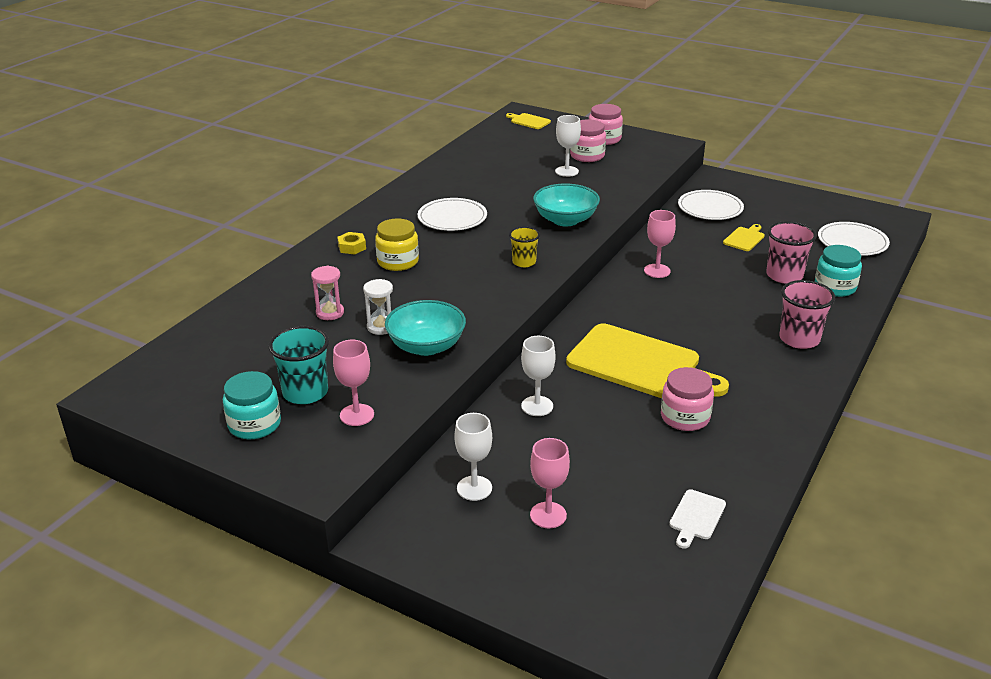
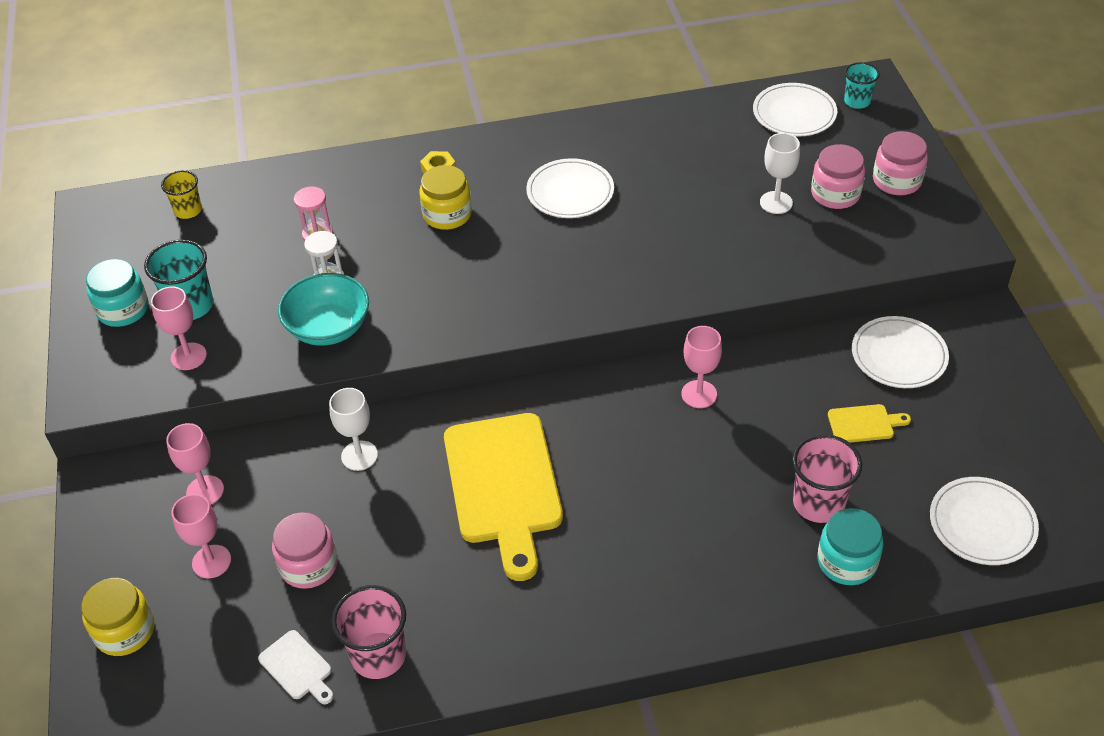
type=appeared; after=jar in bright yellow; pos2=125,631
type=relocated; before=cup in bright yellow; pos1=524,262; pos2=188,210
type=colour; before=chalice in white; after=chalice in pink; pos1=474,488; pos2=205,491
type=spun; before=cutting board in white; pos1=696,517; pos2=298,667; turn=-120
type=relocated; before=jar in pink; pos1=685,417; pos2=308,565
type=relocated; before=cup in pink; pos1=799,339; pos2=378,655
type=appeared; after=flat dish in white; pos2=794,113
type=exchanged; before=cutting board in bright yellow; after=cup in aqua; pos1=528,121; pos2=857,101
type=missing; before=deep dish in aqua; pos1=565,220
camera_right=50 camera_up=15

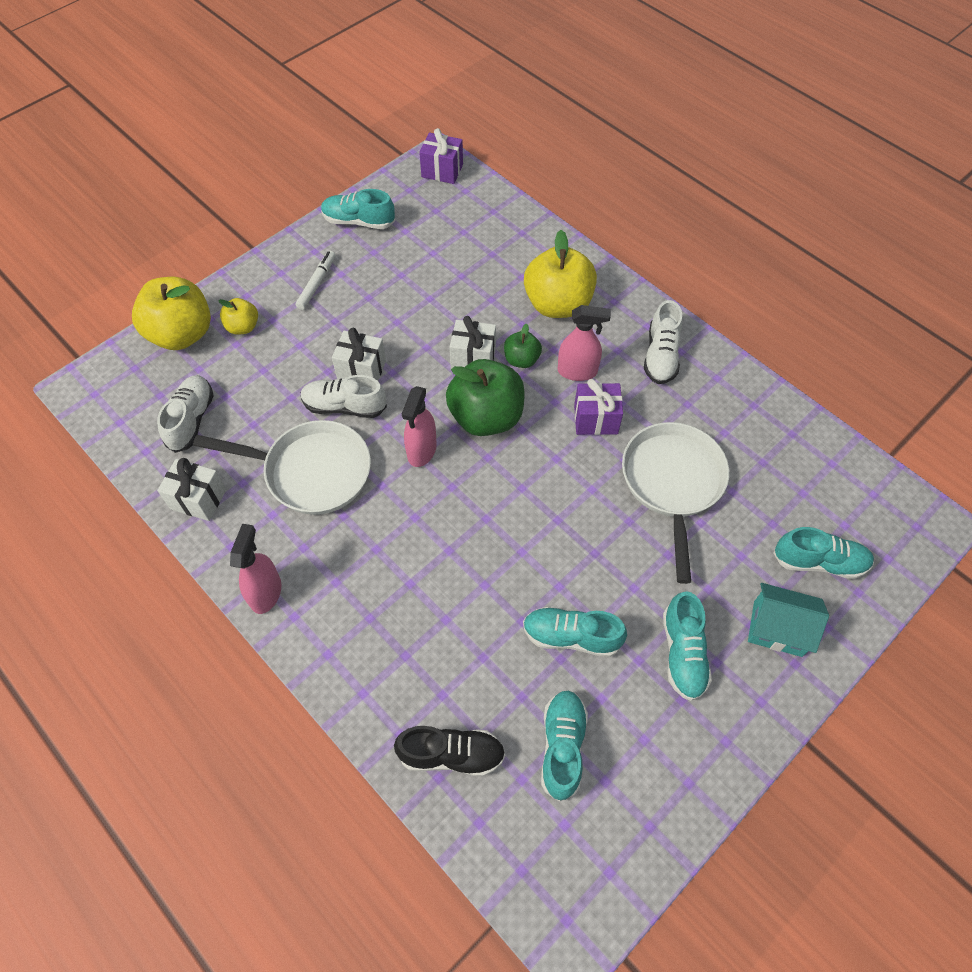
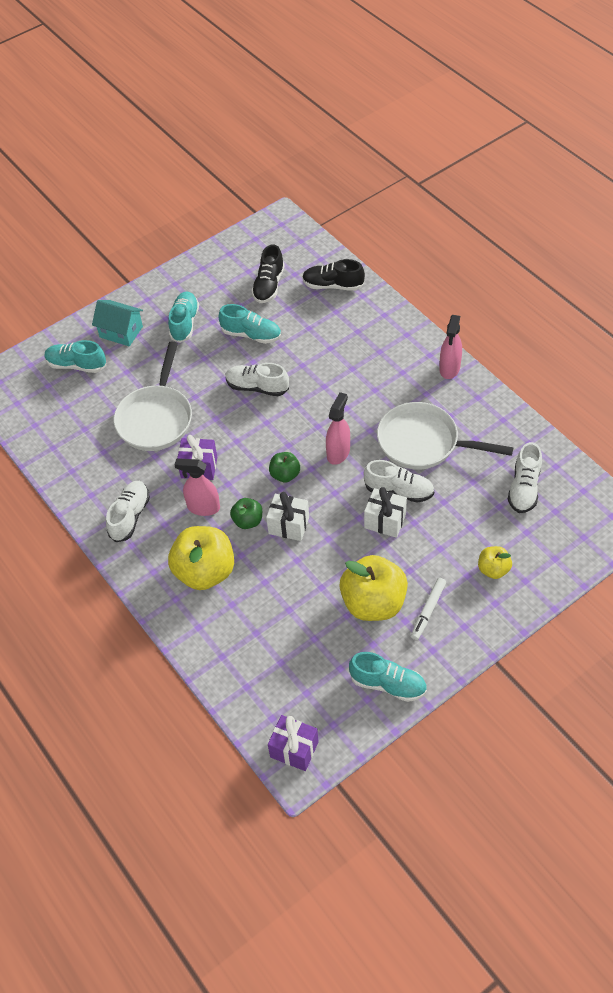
type=appeared; after=lace-up shoe in white; pos2=257,387
type=colour; before=lace-up shoe in aqua; after=lace-up shoe in jet-black; pos1=562,746; pos2=269,285
type=size; before=toy apple in green; pos1=486,417; pos2=285,475; scale=0.51
type=relocated; before=toy apple in bright yellow; pos1=182,334; pos2=373,603
type=missing; before=present in white; pos1=198,499
camera_right=-170 camera_up=-5

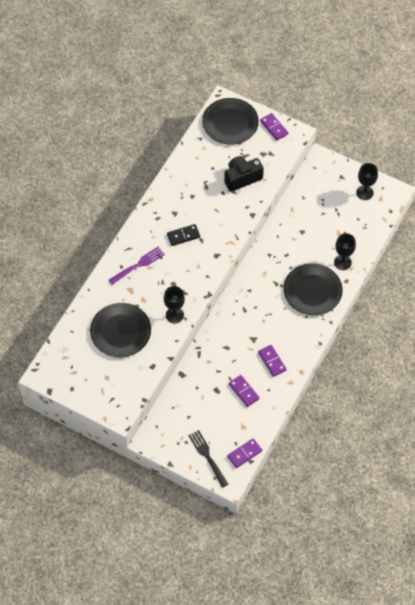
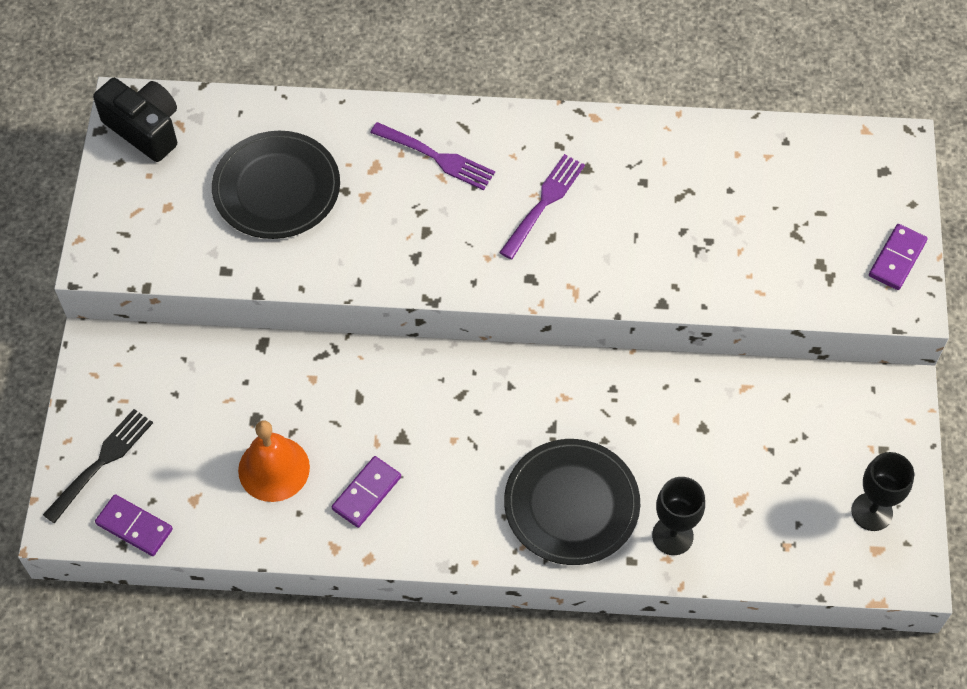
type=relocated; before=photo camera in jet-black; pos1=242,178; pos2=145,129
type=exchanged; before=domino tile in purple; after=hand bell in orange-coloured; pos1=243,391; pos2=274,469
type=exchanged; before=domino tile in jet-black; after=fork in purple; pos1=183,236; pos2=543,204
type=missing; before=chalice in jet-black; pos1=174,315
type=missing; before=flat dish in jet-black; pos1=230,123
camera_right=65 camera_up=0

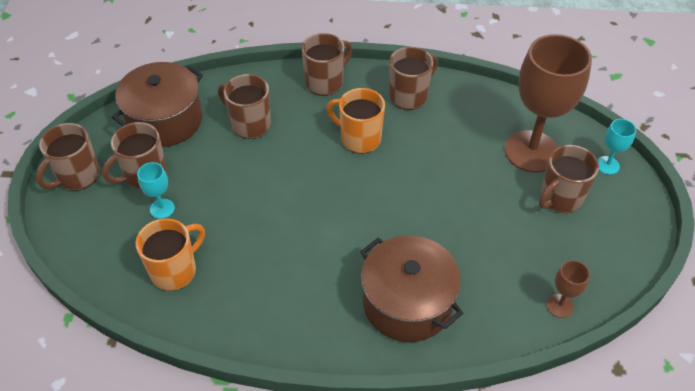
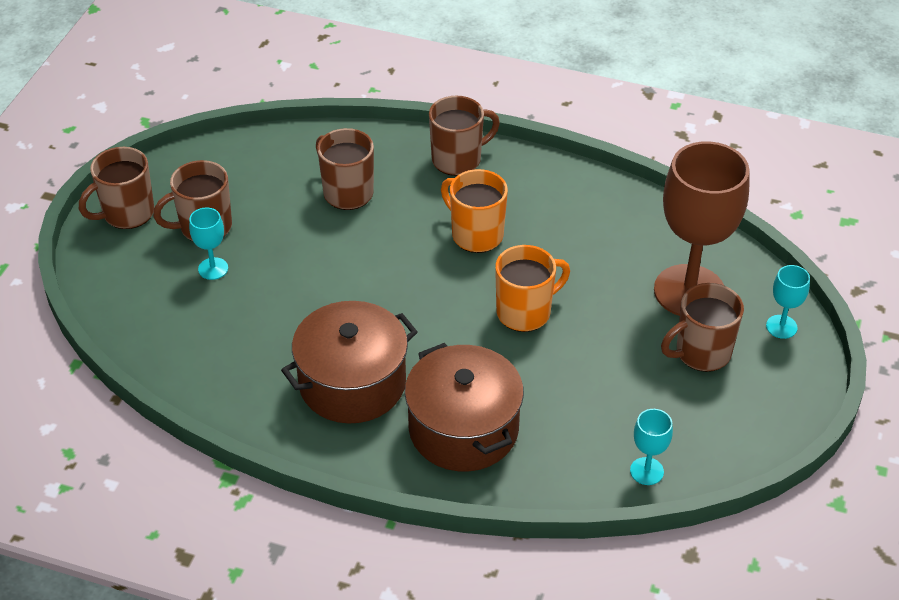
type=relocated; before=stockpot in brown; pos1=165,120; pos2=352,383
type=relocated; before=mug in orange-coloured; pos1=175,271; pos2=525,312
type=colour; before=chalice in brown; after=chalice in aqua; pos1=559,306; pos2=646,471
type=missing; before=mug in brown; pos1=409,96
camera_right=15 camera_up=-5

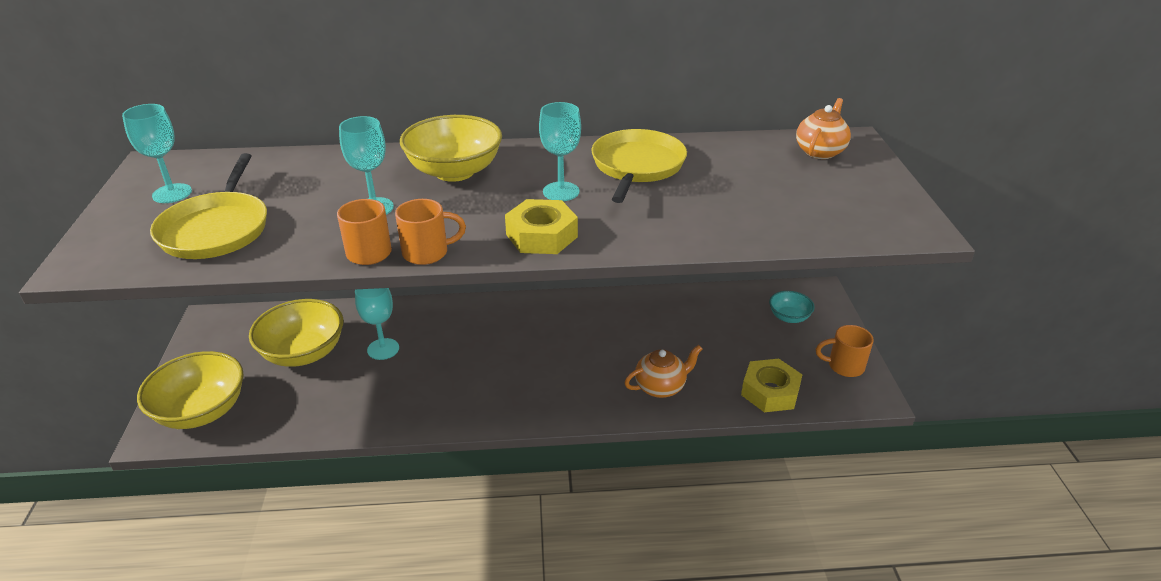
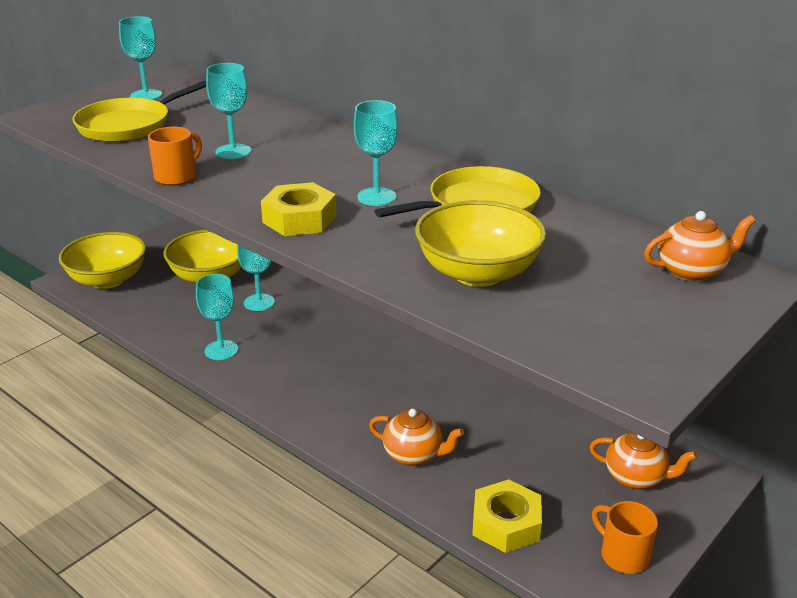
type=appeared; after=chalice in aqua; pos2=221,350
type=relocated; before=deep dish in bright yellow; pos1=454,171; pos2=478,273
type=exchanged; before=deep dish in aqua; after=tea pot in orange-coloured; pos1=789,317; pos2=636,477
type=missing; before=mug in orange-coloured; pos1=427,253
camera_right=45 camera_up=-5

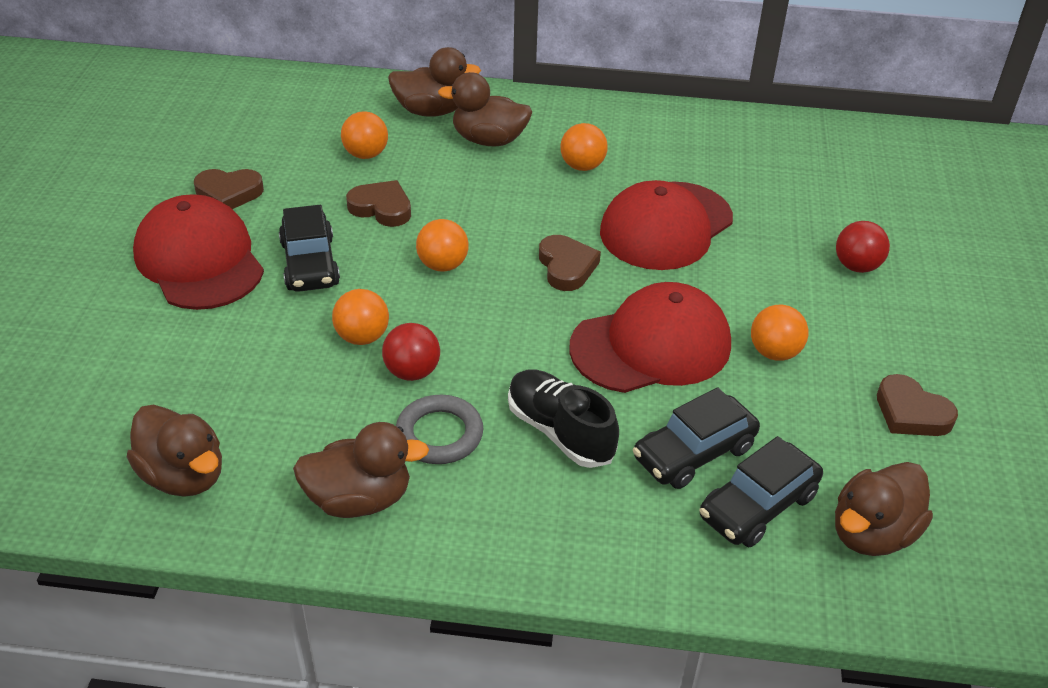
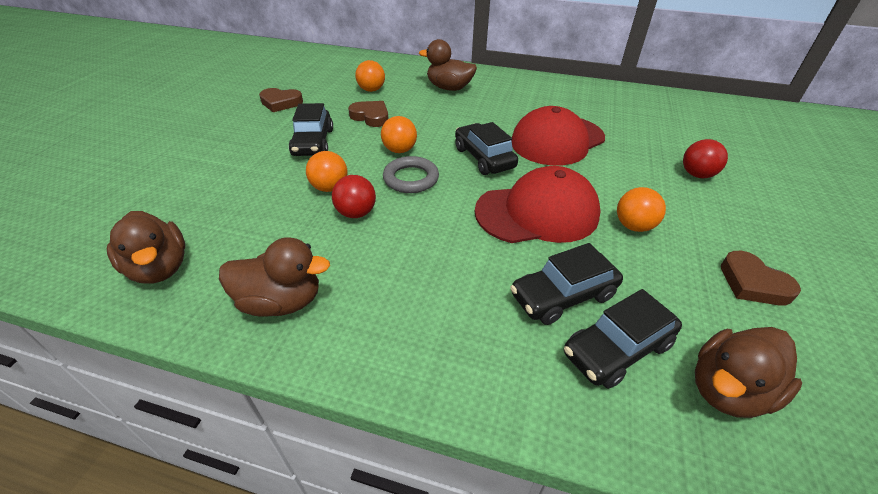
type=relocated; before=hoop in ash-grey; pos1=439,434; pos2=411,178
type=exchanged; before=heart in brown; after=toy car in jet-black; pos1=566,267; pos2=484,158
type=missing; before=peaked cap in scarlet; pos1=199,260
type=missing; before=rubber duck in brown; pos1=431,111
type=missing; before=lace-up shoe in jet-black; pos1=560,431
type=missing; before=ball in orange-coloured; pos1=582,166
camera_right=10 camera_up=0

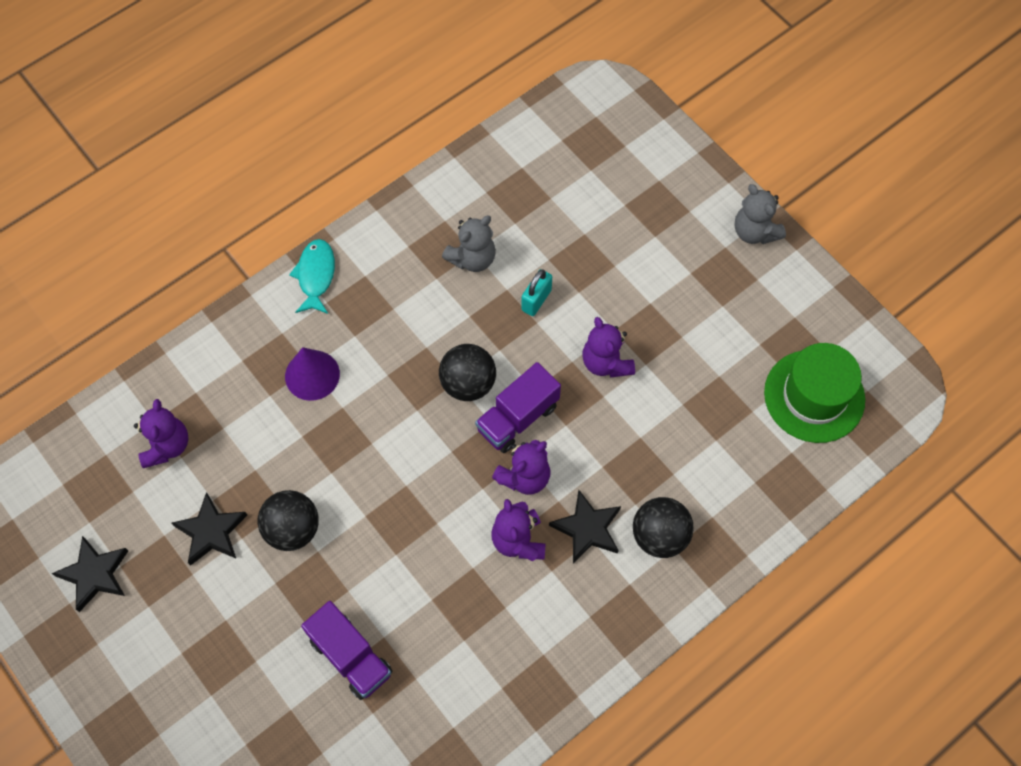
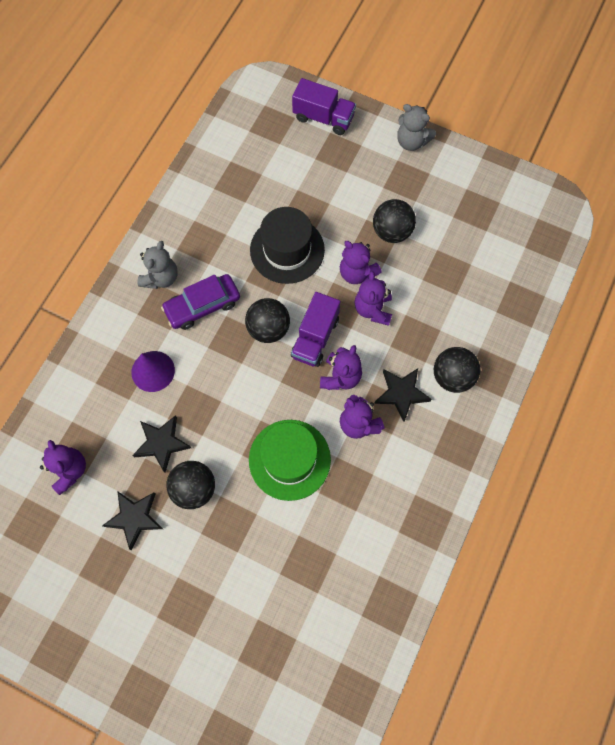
type=relocated; before=five-pointed star in jet-black; pos1=94,574; pos2=162,443
type=relocated; before=teddy in ash-grey; pos1=472,258; pos2=161,277
type=appeared; after=toy car in purple; pos2=202,305
type=relocated; before=top hat in green; pos1=814,396; pos2=289,459
type=exchanged; before=padlock in aqua; after=top hat in jet-black; pos1=536,300; pos2=287,250
type=relocated; before=toy truck in purple; pos1=350,656; pos2=323,118
type=appeared; after=teddy in purple; pos2=373,309
type=appeared; after=ball in jet-black; pos2=391,231
type=missing; before=fish in aqua; pos1=316,275
camera_right=-25 camera_up=5

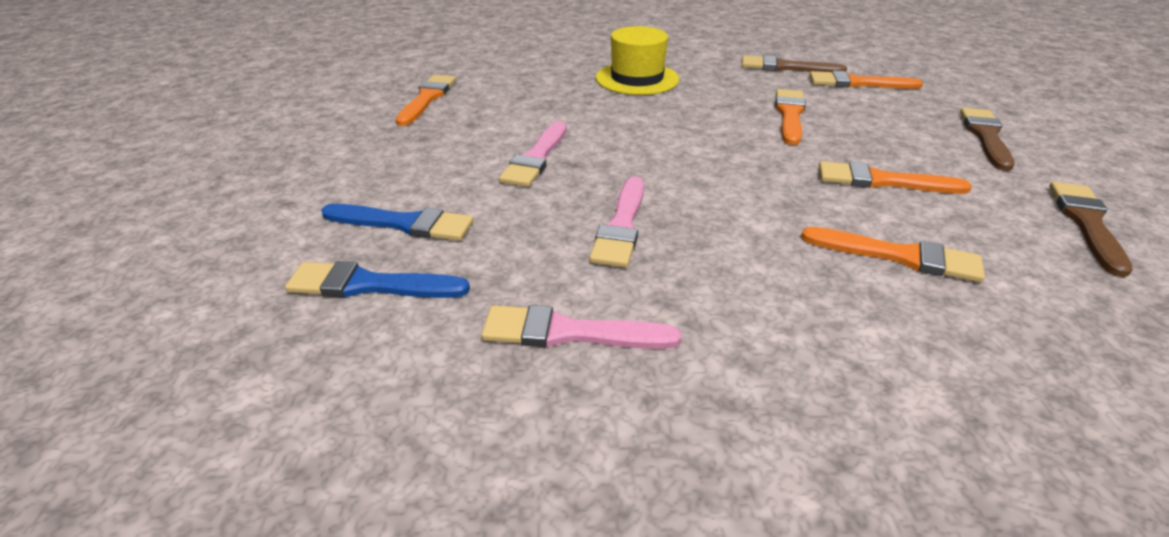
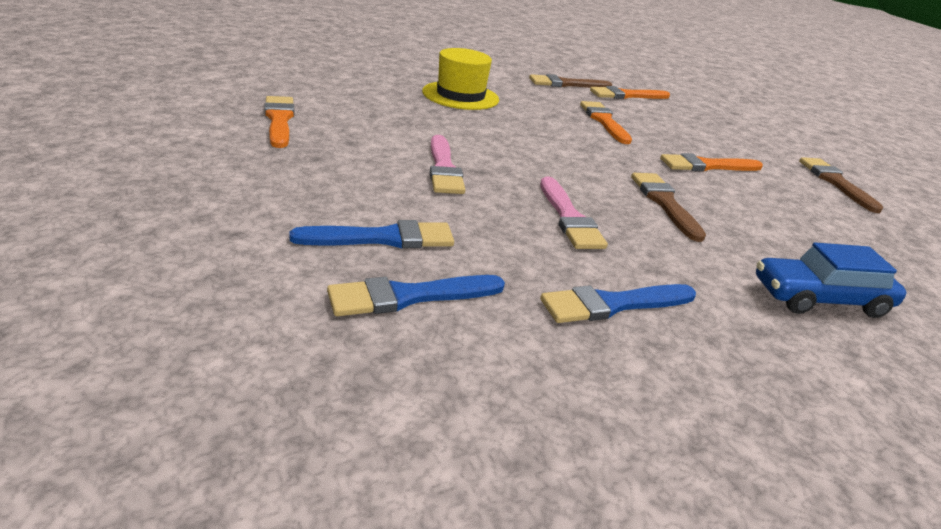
type=colour; before=paint brush in pink; after=paint brush in royal blue; pos1=569,332; pos2=613,304
type=relocated; before=paint brush in brown; pos1=985,136; pos2=664,203
type=appeared; after=toy car in royal blue; pos2=819,299
type=missing; before=paint brush in orange-coloured; pos1=899,256
camera_right=-30 camera_up=-5

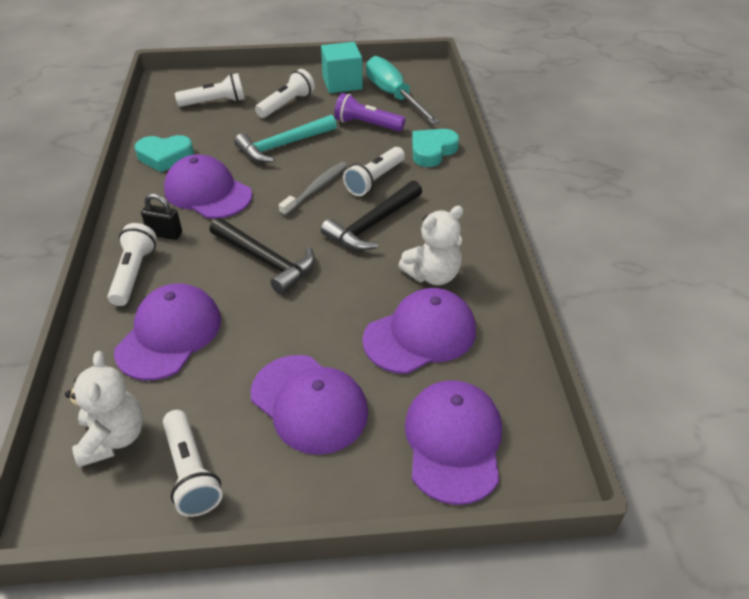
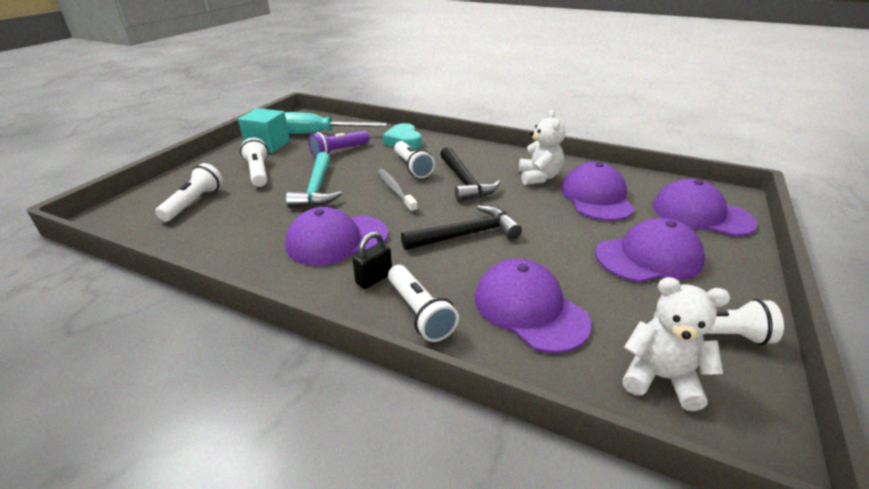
type=spun; before=torch in white; pos1=134,274; pos2=419,312; turn=-150
type=missing; before=heart in aqua; pos1=165,156
camera_right=-60 camera_up=-10

